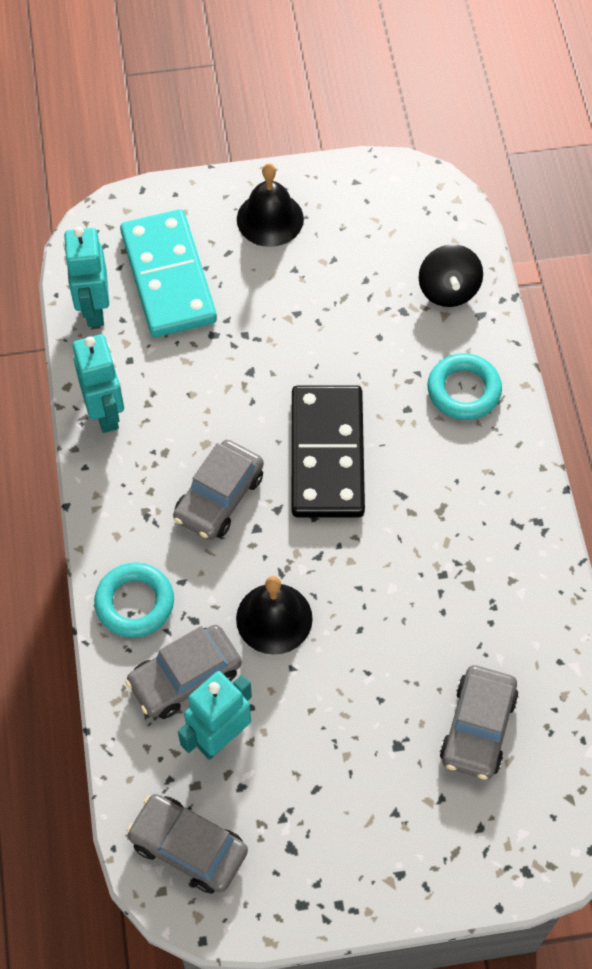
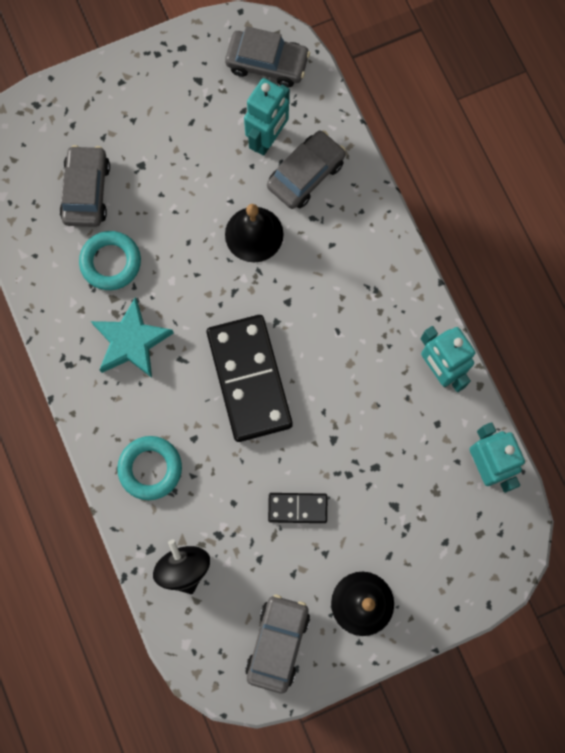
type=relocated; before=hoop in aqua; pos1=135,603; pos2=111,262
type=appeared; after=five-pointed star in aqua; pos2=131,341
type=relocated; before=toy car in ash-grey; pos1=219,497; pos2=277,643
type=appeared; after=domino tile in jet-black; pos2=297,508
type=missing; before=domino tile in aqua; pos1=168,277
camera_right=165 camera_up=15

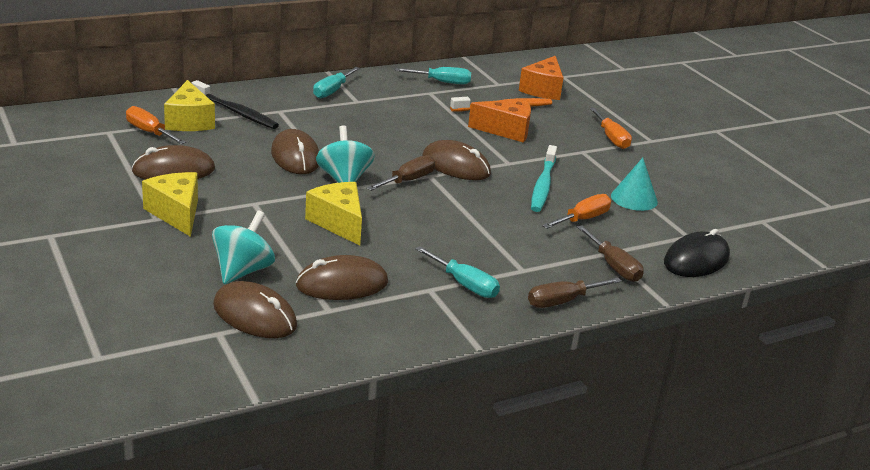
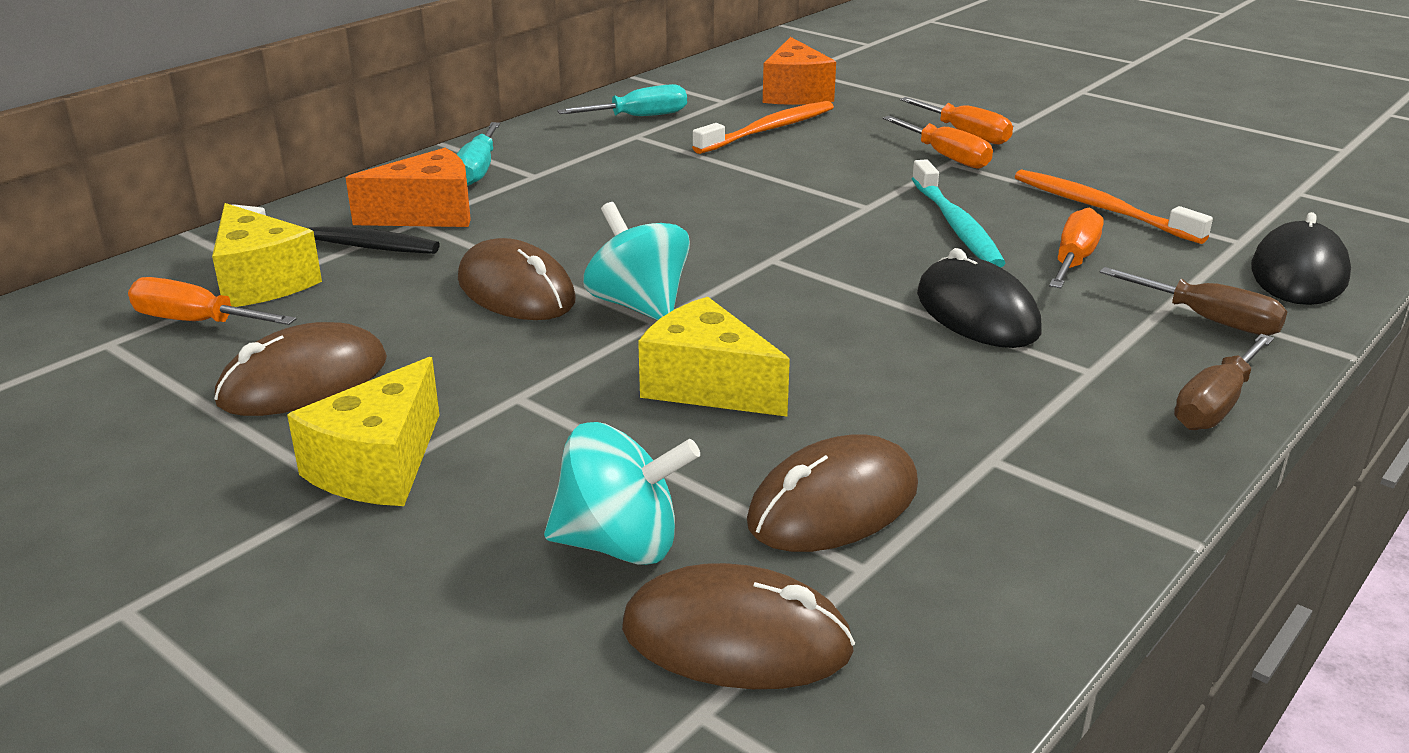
type=spun; before=piece of cheese in bright yellow; pos1=176,213; pos2=378,466; turn=-105
type=relocated; before=piece of cheese in orange-coloured; pos1=506,130; pos2=428,214
type=spun; before=spinning top in aqua; pos1=243,271; pos2=620,544; turn=90
type=appeared; after=screwdriver in orange-coloured; pos2=946,157
type=appeared; after=PC mouse in jet-black; pos2=977,312
type=exchanged; before=cone in aqua; after=tooth brush in orange-coloured; pos1=634,198; pos2=1102,209
type=missing; before=screwdriver in brown; pos1=408,180
type=missing; before=screwdriver in aqua; pos1=464,285
type=missing; before=PC mouse in brown; pos1=456,166
camera_right=-20 camera_up=0

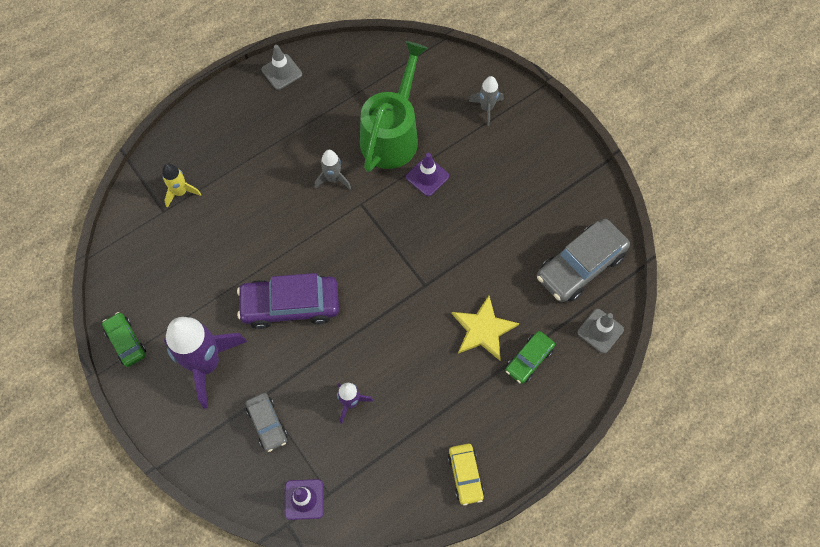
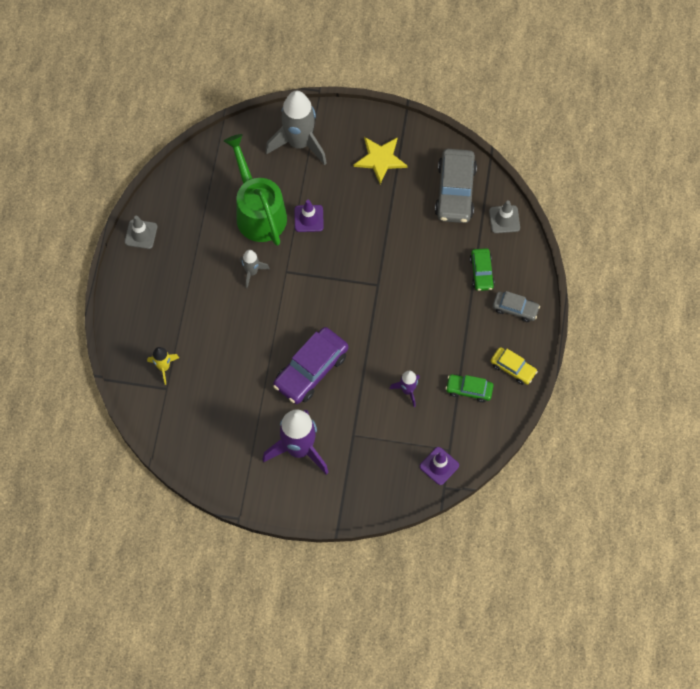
type=size; before=toy rocket in ash-grey; pos1=486,108; pos2=299,143; scale=2.04
type=relocated; before=five-pointed star in bright yellow; pos1=483,329; pos2=380,159
type=relocated; before=toy car in green; pos1=126,342; pos2=469,390
type=relocated; before=toy car in ash-grey; pos1=267,424; pos2=515,309
camera_right=-45 camera_up=0

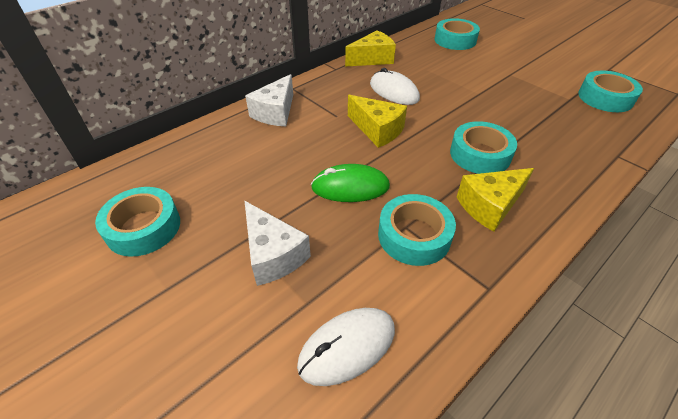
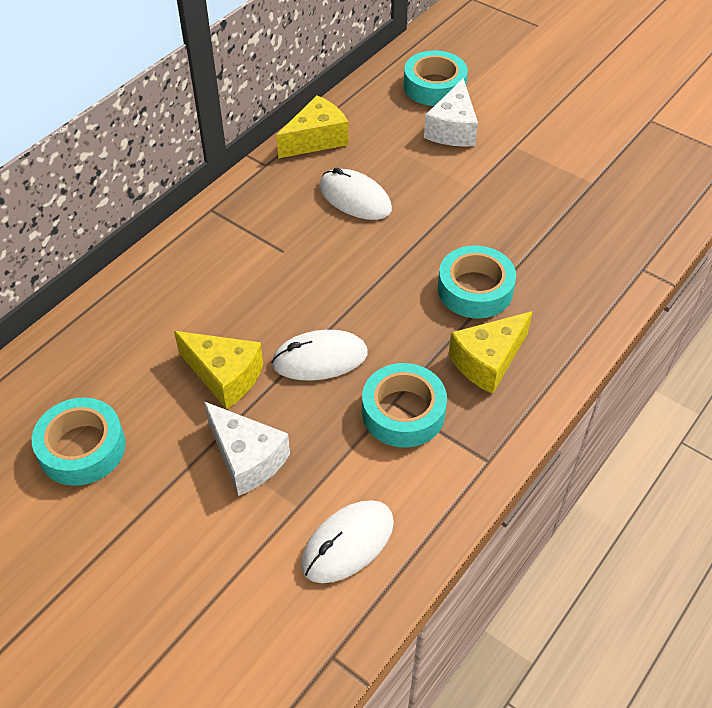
type=relocated; before=piece of cheese in bright yellow; pos1=377,130; pos2=224,376
type=colour; before=PC mouse in green; after=PC mouse in white; pos1=350,187; pos2=320,358
type=relocated; before=piece of cheese in white; pos1=275,112; pos2=453,129
type=missing; before=roll of tape in aqua; pos1=605,98
camera_right=-10 camera_up=5

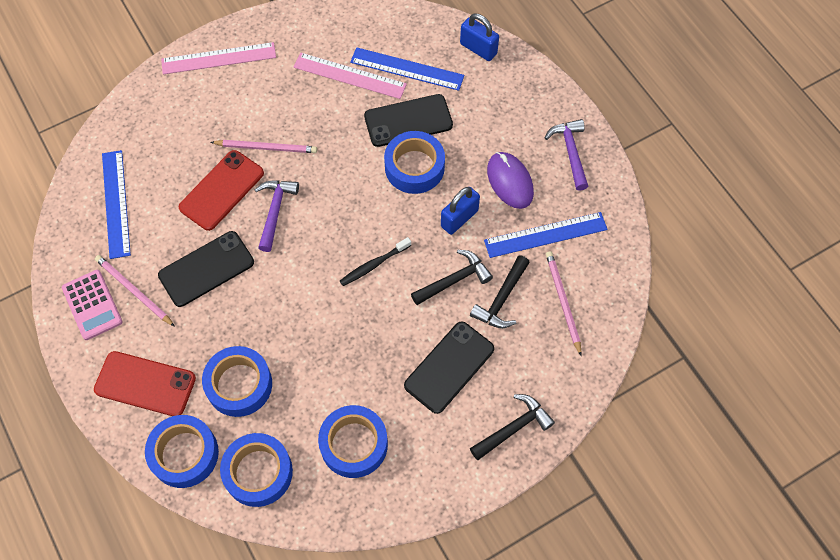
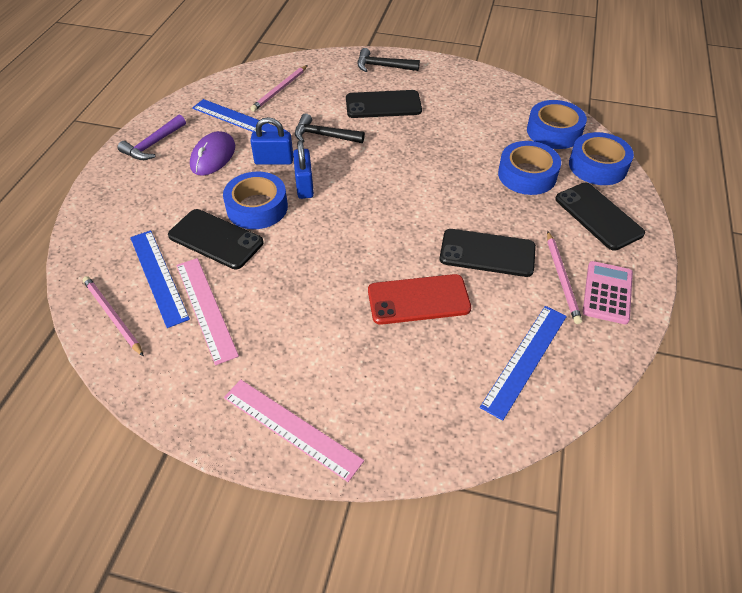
type=relocated; before=pencil in pink; pos1=266,148; pos2=112,316
type=relocated; before=padlock in royal blue; pos1=478,49; pos2=304,186
type=colour; before=phone in scarlet; after=phone in jet-black; pos1=145,384; pos2=598,216
type=missing; before=carpenter's hammer in purple; pos1=275,211
type=missing; before=roll of tape in royal blue; pos1=354,444
type=missing; before=tooth brush in jet-black; pos1=374,265
type=missing; before=carpenter's hammer in jet-black; pos1=501,299
camera_right=-135 camera_up=-15

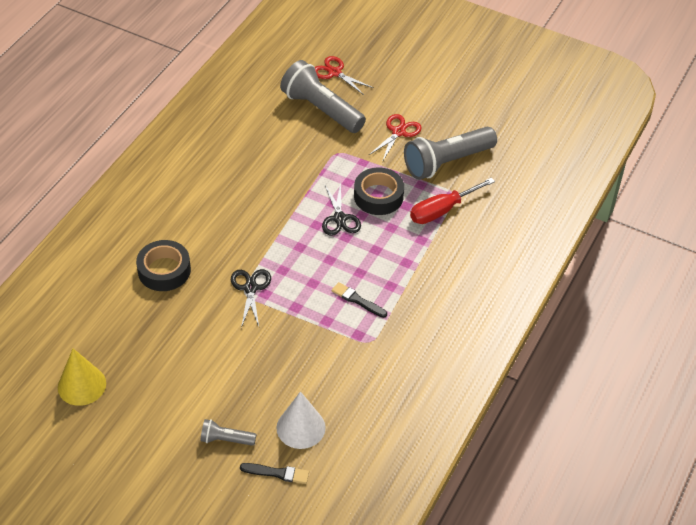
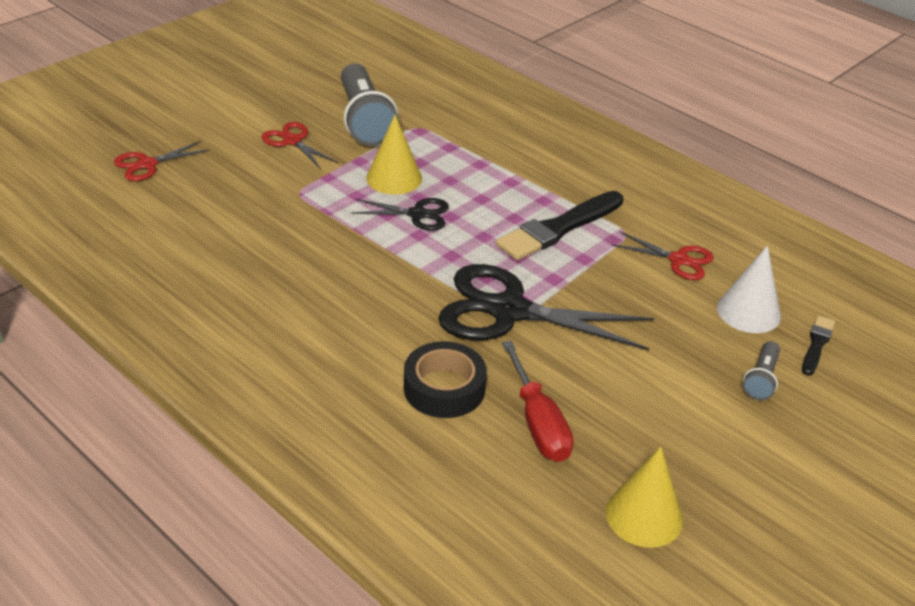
type=exchanged; before=roll of tape in jet-black; after=cone in bright yellow; pos1=378,196; pos2=394,178
type=size; before=shears in jet-black; pos1=250,288; pos2=509,311; scale=1.97
type=size; before=paint brush in jet-black; pos1=357,300; pos2=558,228; scale=1.97
type=relocated; before=screwdriver in scarlet; pos1=442,210; pos2=538,422
type=appeared; after=shears in scarlet; pos2=678,260
type=missing; before=torch in ash-grey; pos1=321,109
camera_right=-75 camera_up=-10

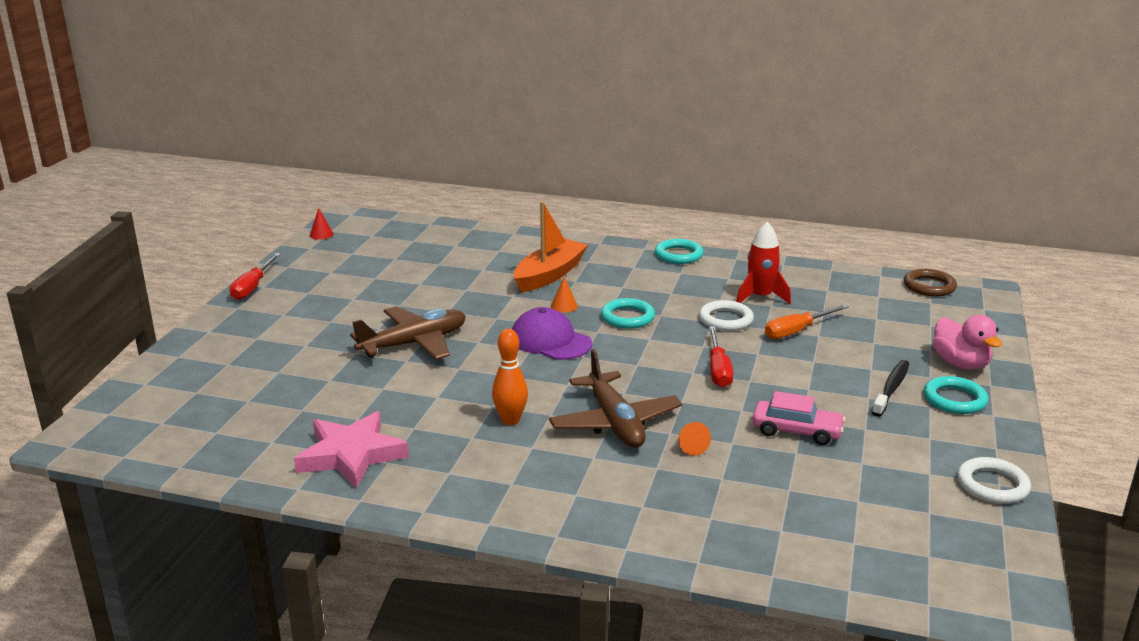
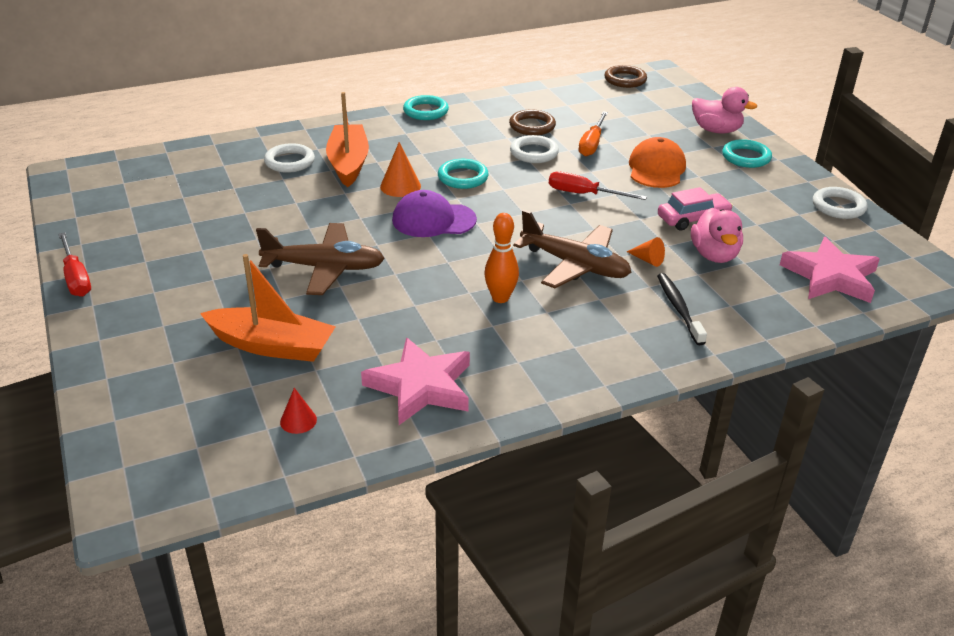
type=appeared; after=boat in orange-coloured; pos2=272,346
type=spun; before=toy plane in brown; pos1=414,343; pos2=324,268; turn=75
type=appeared; after=hoop in white; pos2=289,162
type=relocated; before=cone in scarlet; pos1=321,234; pos2=298,420
type=size; before=cone in orange-coloured; pos1=564,306; pos2=400,186; scale=1.54
type=exchanged; before=toy rocket in scarlet; after=hoop in brown; pos1=760,297; pos2=532,126
type=spun; before=screwdriver in scarlet; pos1=718,370; pos2=584,194; turn=150
type=appeared; after=peaked cap in orange-coloured; pos2=656,169
type=relocated; before=tooth brush in jet-black; pos1=891,388; pos2=678,308
type=appeared; after=rubber duck in pink; pos2=714,255
type=appeared; after=five-pointed star in pink; pos2=830,276
camera_right=-40 camera_up=10

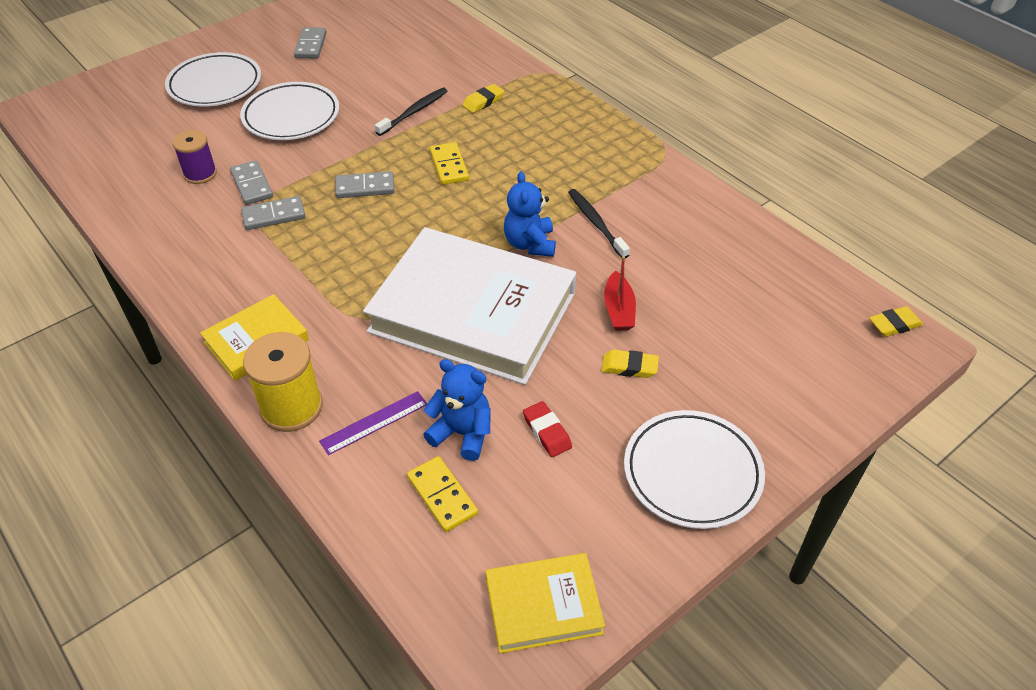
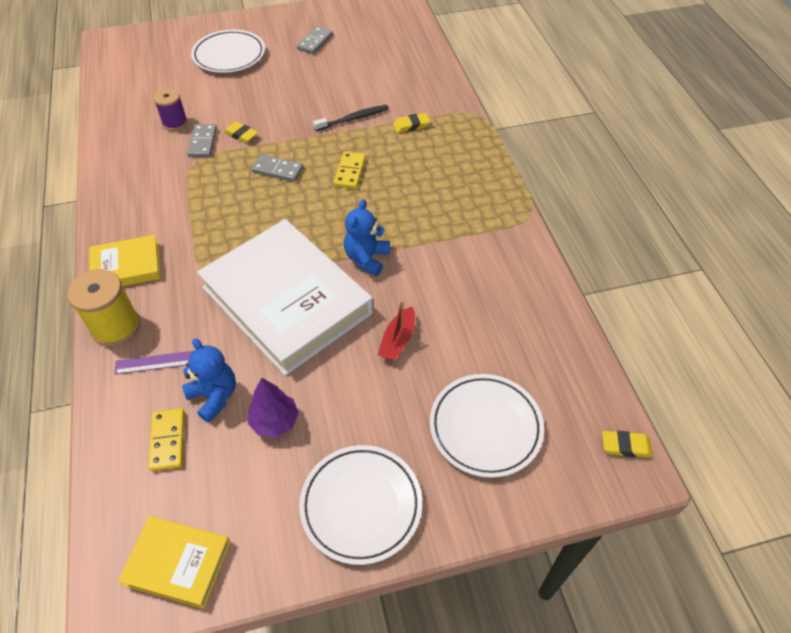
type=relocated; before=eraser in bright yellow; pos1=629,367; pos2=241,135
type=exchanged; before=eraser in scarlet; after=fir tree in purple; pos1=547,432; pos2=275,421
type=relocated; before=flat dish in white; pos1=291,116; pos2=485,427
type=missing; before=domino tile in ash-grey; pos1=274,216
type=missing; before=tooth brush in jet-black; pos1=596,223
camera_right=25 camera_up=5

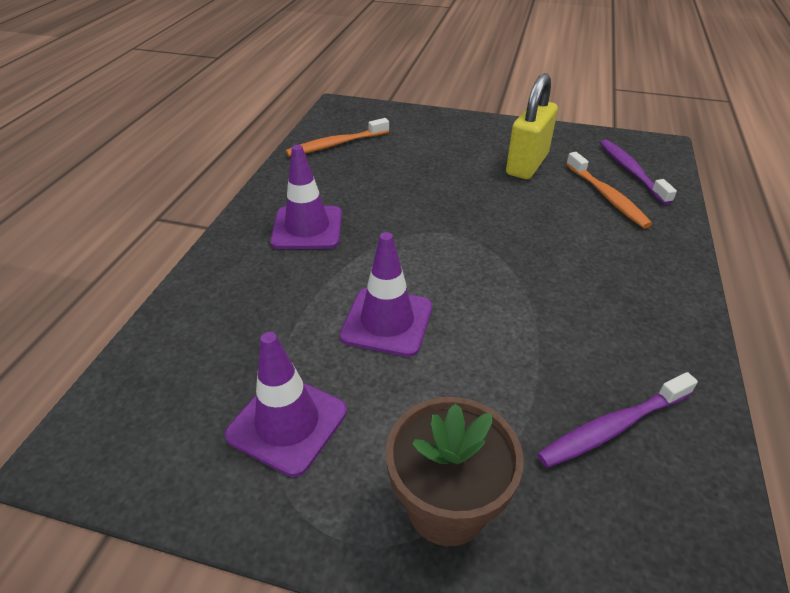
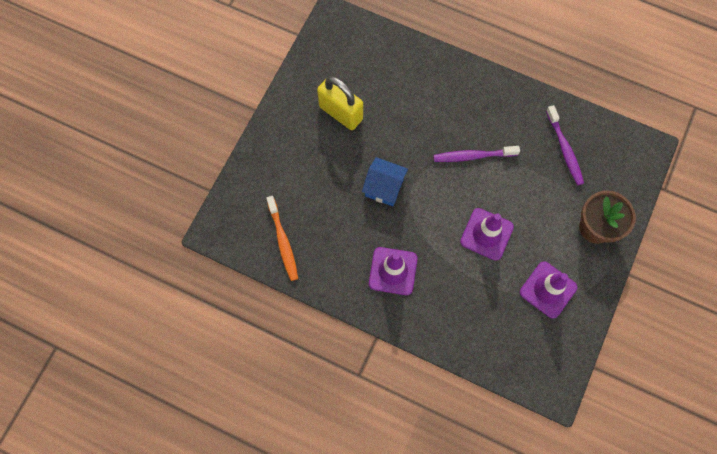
type=appeared; after=cottage in royal blue; pos2=384,187
type=relocated; before=tooth brush in purple; pos1=631,171; pos2=473,156
type=missing; before=tooth brush in orange-coloured; pos1=607,196
camera_right=-80 camera_up=30

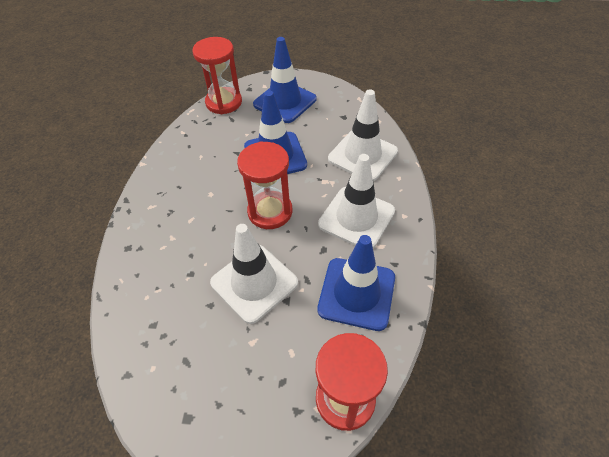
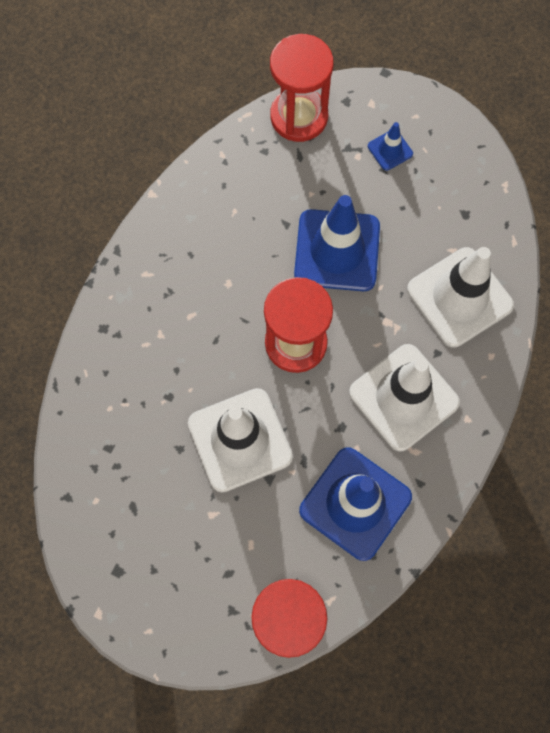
type=size; before=road cone in royal blue; pos1=285,102; pos2=390,150; scale=0.45
camera_right=20 camera_up=20

